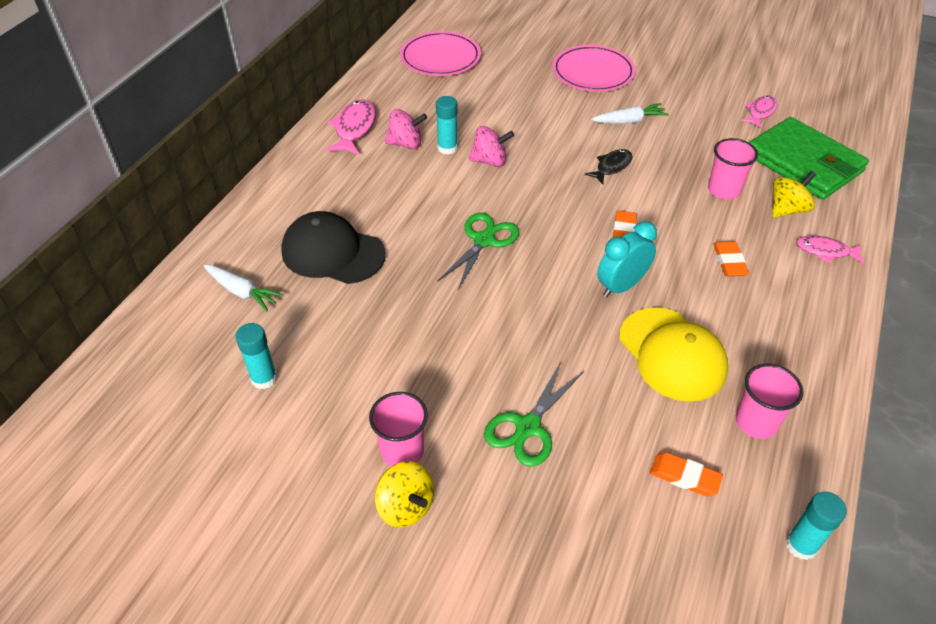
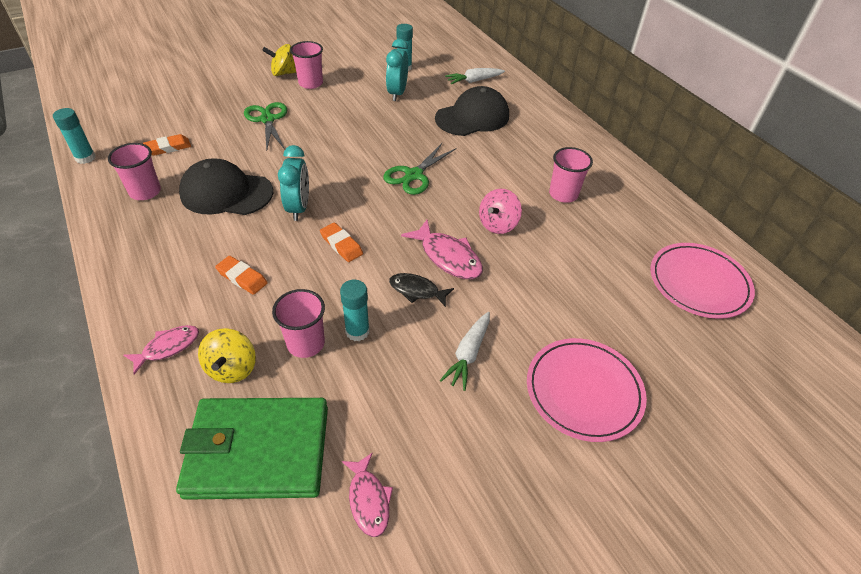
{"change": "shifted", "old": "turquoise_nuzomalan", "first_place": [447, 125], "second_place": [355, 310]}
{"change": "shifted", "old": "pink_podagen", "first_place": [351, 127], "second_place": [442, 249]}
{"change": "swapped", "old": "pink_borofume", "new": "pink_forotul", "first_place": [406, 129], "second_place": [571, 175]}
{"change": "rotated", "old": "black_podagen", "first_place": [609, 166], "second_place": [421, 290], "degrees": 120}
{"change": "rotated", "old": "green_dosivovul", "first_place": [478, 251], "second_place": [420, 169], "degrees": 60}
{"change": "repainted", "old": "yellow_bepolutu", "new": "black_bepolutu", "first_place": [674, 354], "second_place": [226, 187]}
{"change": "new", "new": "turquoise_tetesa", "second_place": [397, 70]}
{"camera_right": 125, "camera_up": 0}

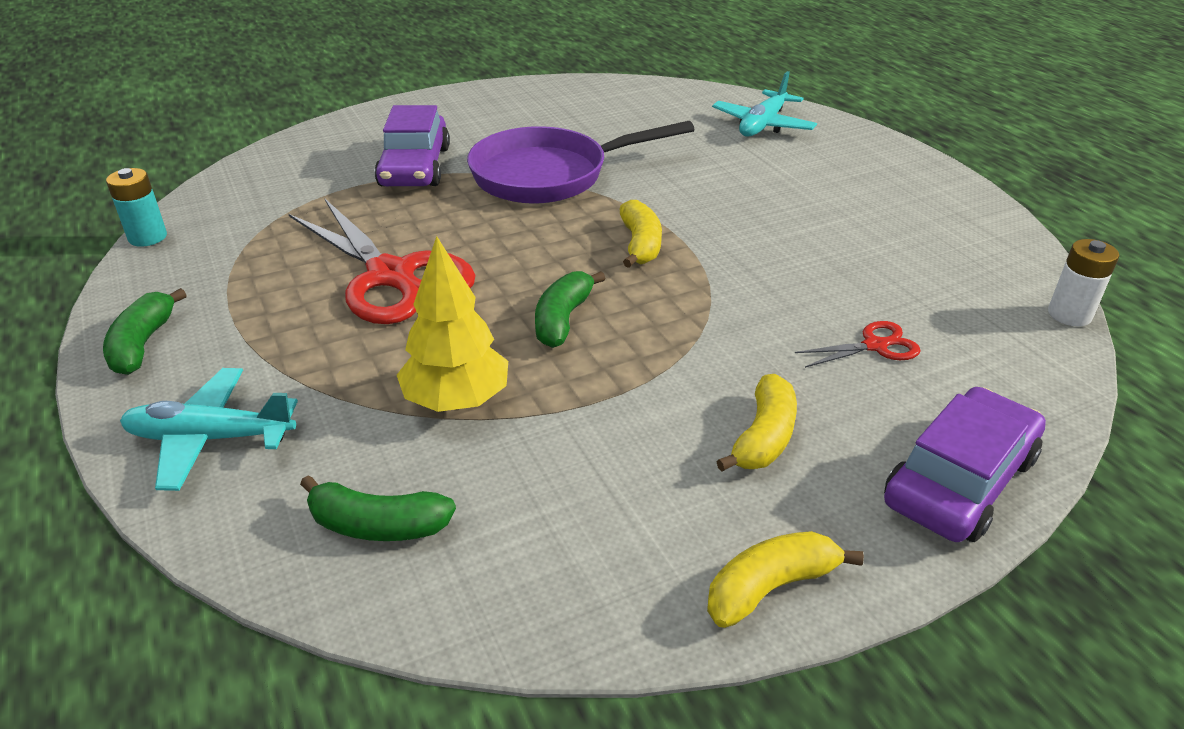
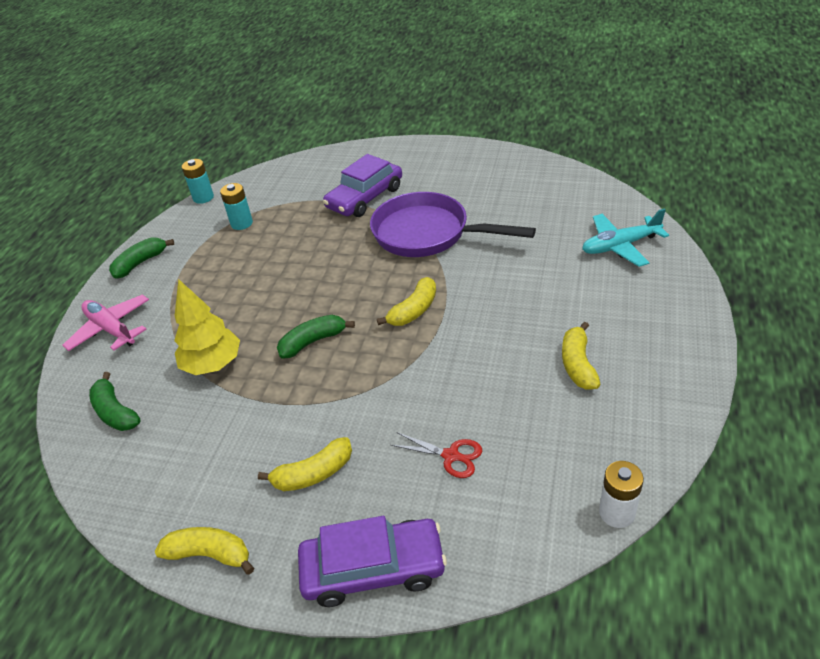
{"change": "gone", "old": "red_dosivovul", "first_place": [382, 261]}
{"change": "repainted", "old": "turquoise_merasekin", "new": "pink_merasekin", "first_place": [209, 429], "second_place": [105, 323]}
{"change": "new", "new": "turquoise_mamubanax", "second_place": [236, 206]}
{"change": "new", "new": "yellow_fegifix", "second_place": [581, 355]}
{"camera_right": 45, "camera_up": 5}

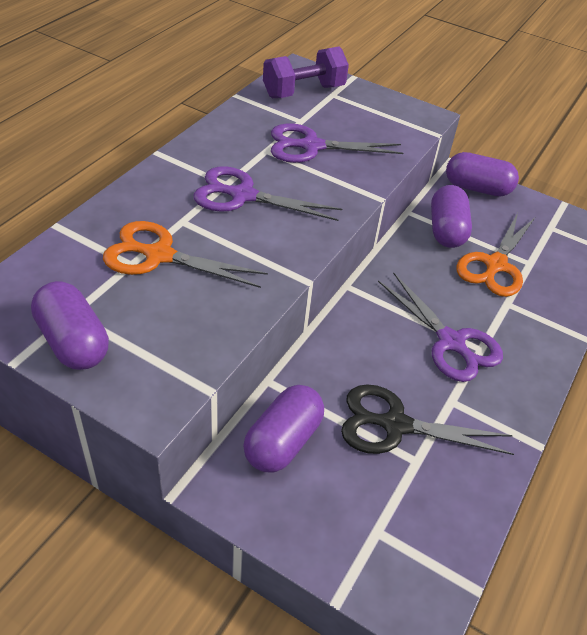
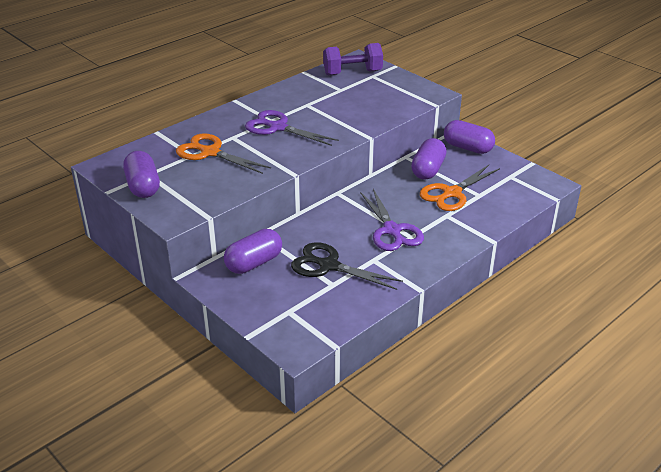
{"change": "gone", "old": "purple_dosivovul", "first_place": [337, 143]}
{"camera_right": 20, "camera_up": -10}

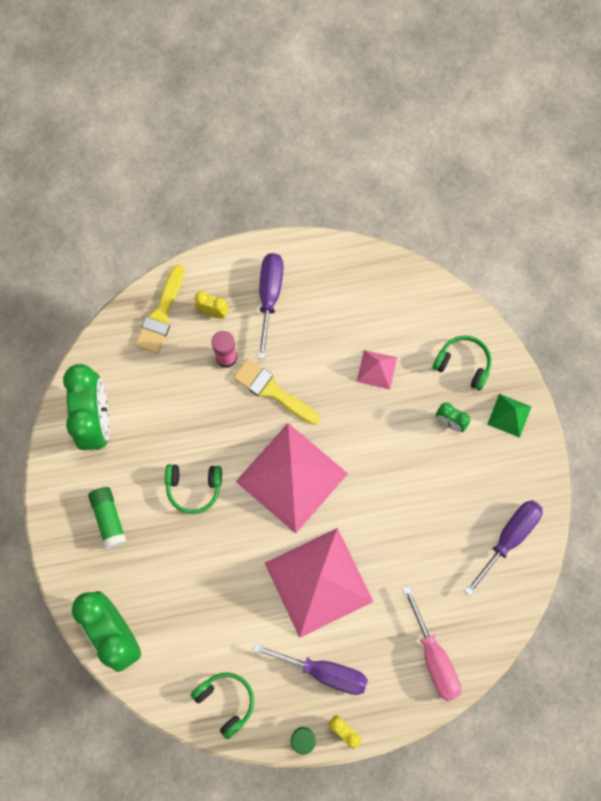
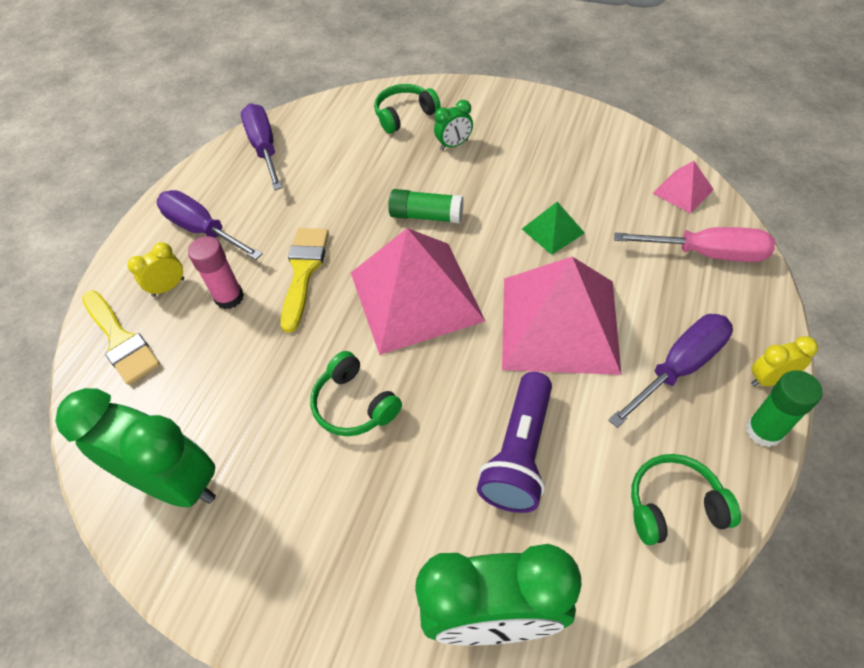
{"change": "shifted", "old": "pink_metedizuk", "first_place": [377, 369], "second_place": [683, 187]}
{"change": "rotated", "old": "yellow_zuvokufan", "first_place": [276, 392], "second_place": [305, 280], "degrees": 120}
{"change": "shifted", "old": "green_metedizuk", "first_place": [509, 416], "second_place": [553, 228]}
{"change": "rotated", "old": "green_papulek", "first_place": [193, 489], "second_place": [356, 393], "degrees": 105}
{"change": "shifted", "old": "green_nuzomalan", "first_place": [107, 518], "second_place": [426, 206]}
{"change": "shifted", "old": "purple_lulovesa", "first_place": [503, 548], "second_place": [262, 146]}
{"change": "new", "new": "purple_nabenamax", "second_place": [514, 442]}
{"camera_right": -55, "camera_up": -20}

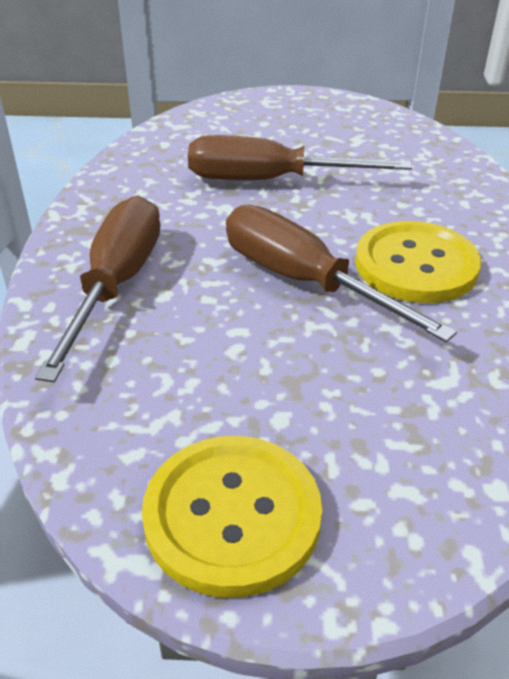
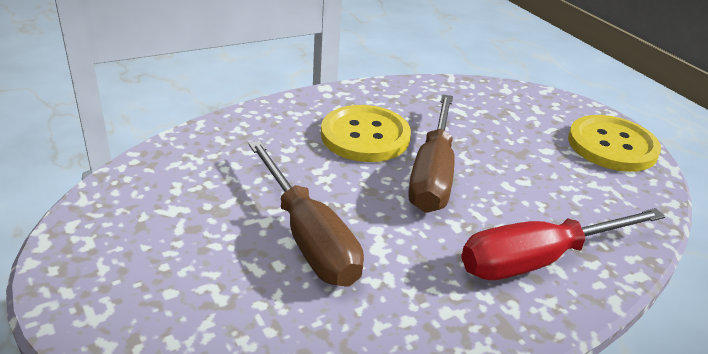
{"change": "repainted", "old": "brown_lulovesa", "new": "red_lulovesa", "first_place": [98, 289], "second_place": [563, 244]}
{"camera_right": -125, "camera_up": -5}

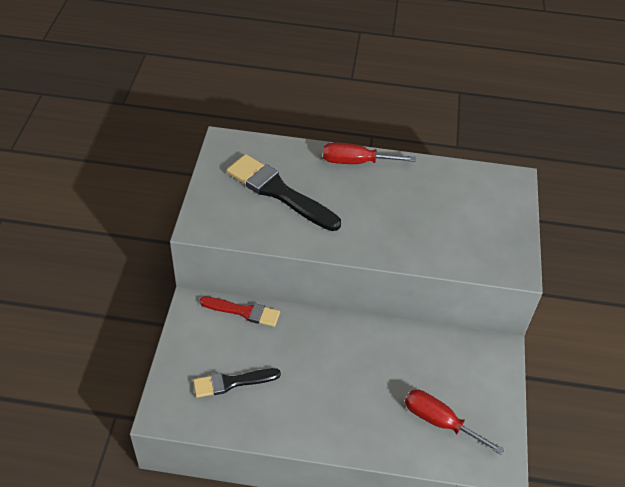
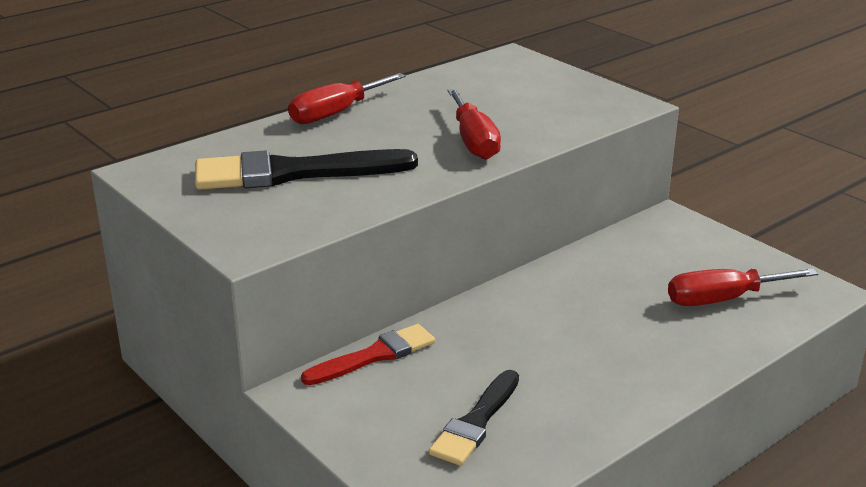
{"change": "new", "new": "red_lulovesa", "second_place": [474, 124]}
{"camera_right": -45, "camera_up": -20}

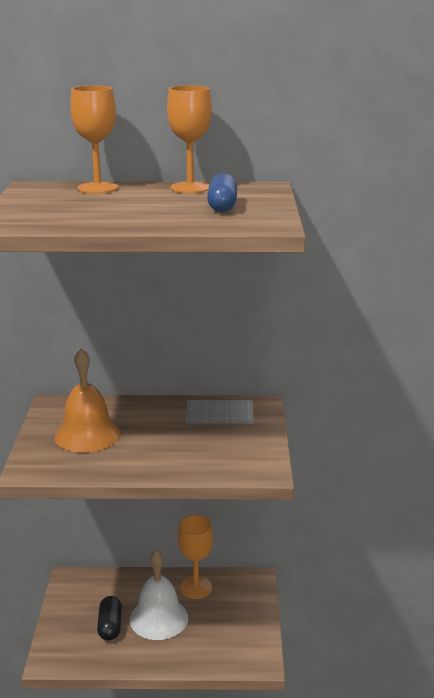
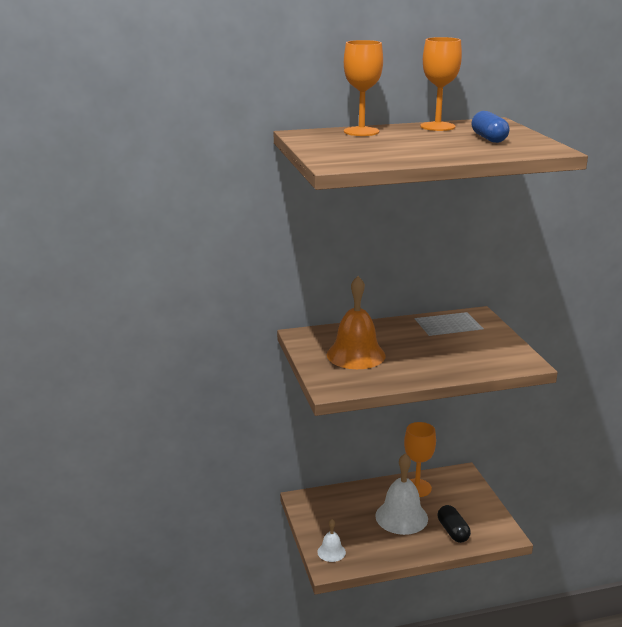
{"change": "shifted", "old": "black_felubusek", "first_place": [109, 618], "second_place": [454, 524]}
{"change": "new", "new": "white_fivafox", "second_place": [331, 540]}
{"camera_right": -15, "camera_up": 0}

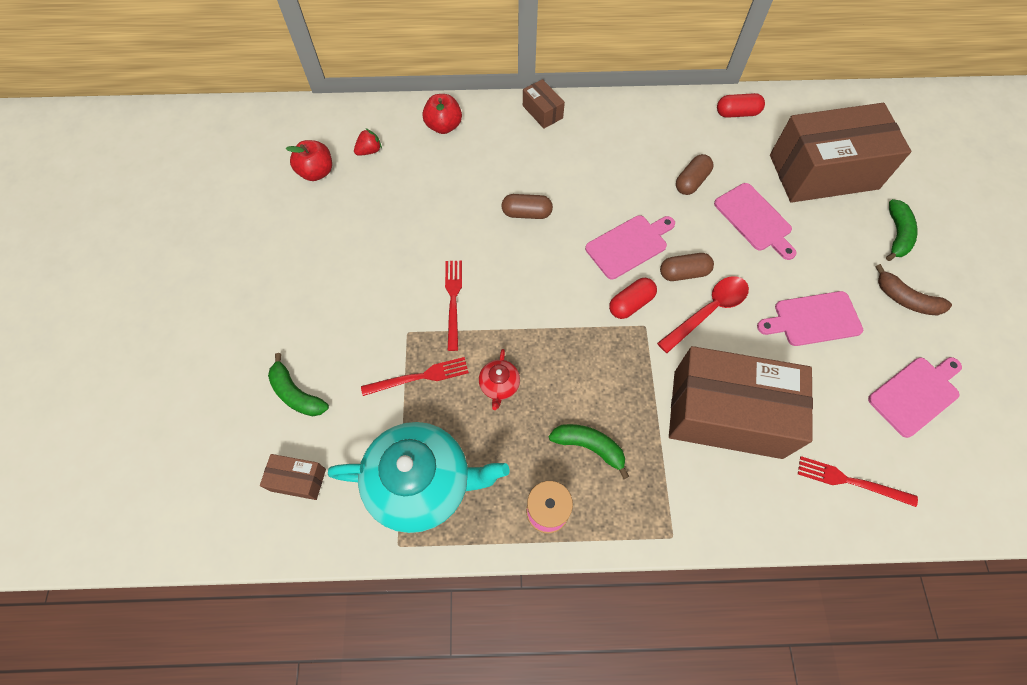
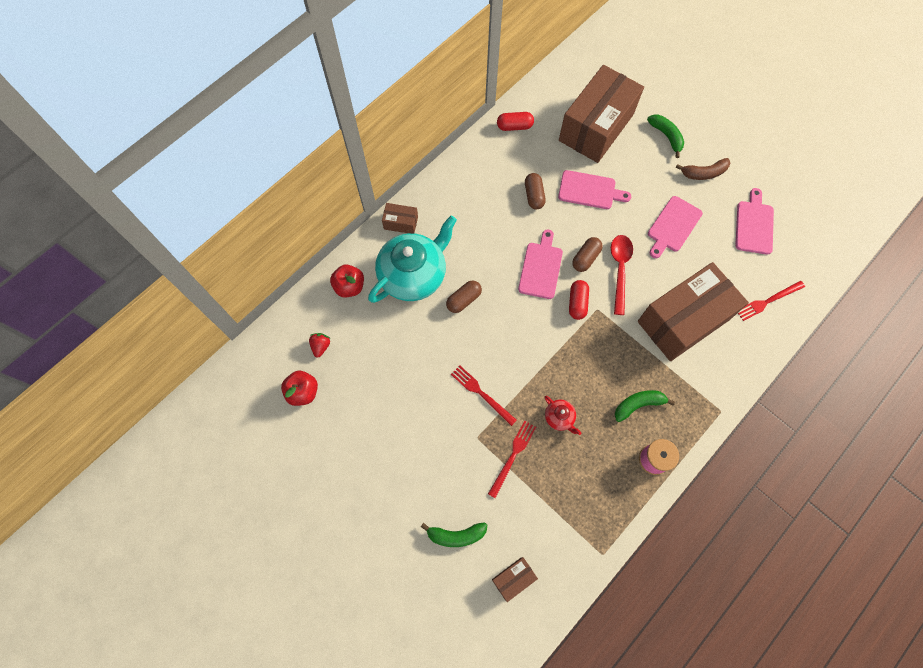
{"change": "rotated", "old": "red_felubusek", "first_place": [741, 105], "second_place": [515, 121], "degrees": 45}
{"change": "shifted", "old": "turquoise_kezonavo", "first_place": [418, 477], "second_place": [412, 259]}
{"camera_right": -45, "camera_up": 5}

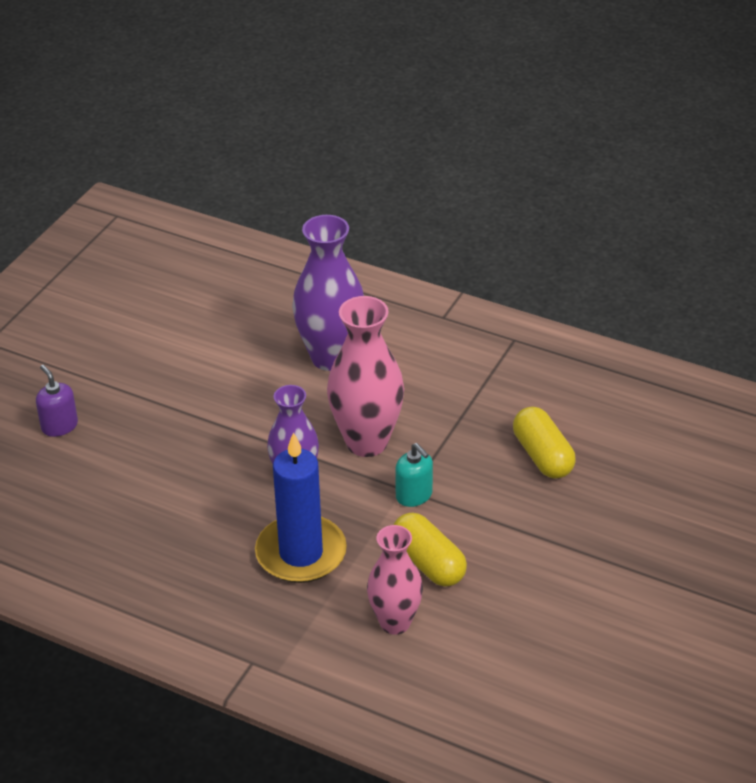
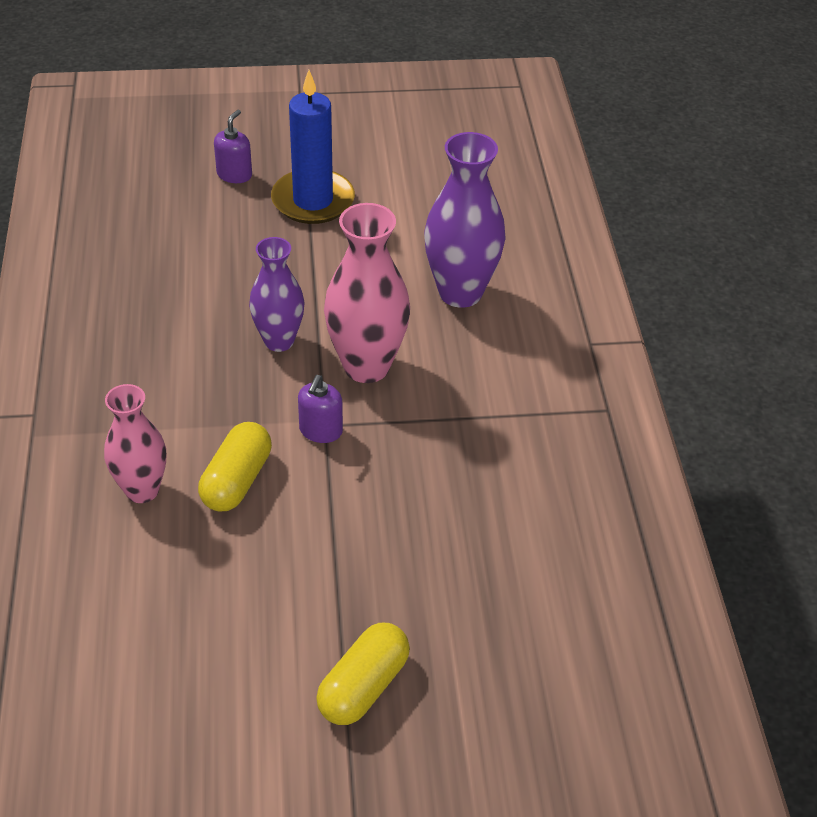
{"change": "shifted", "old": "yellow_felubusek", "first_place": [544, 443], "second_place": [363, 674]}
{"change": "shifted", "old": "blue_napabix", "first_place": [301, 507], "second_place": [313, 147]}
{"change": "repainted", "old": "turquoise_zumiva", "new": "purple_zumiva", "first_place": [414, 475], "second_place": [320, 409]}
{"camera_right": 55, "camera_up": 5}

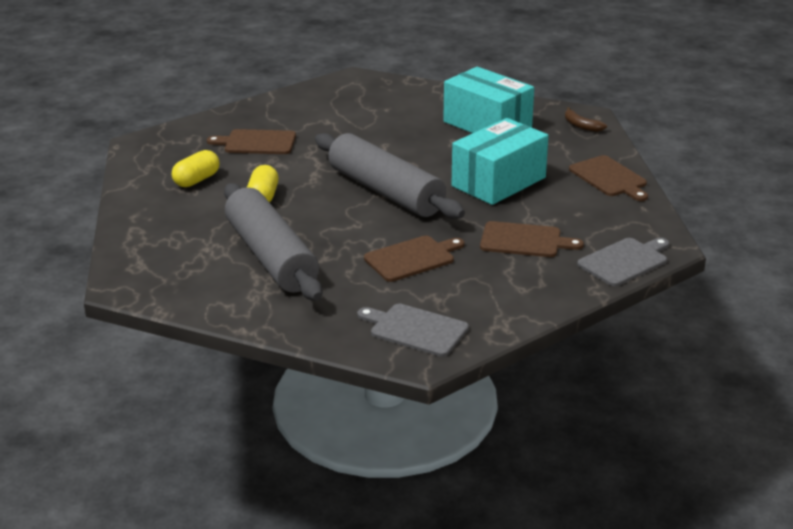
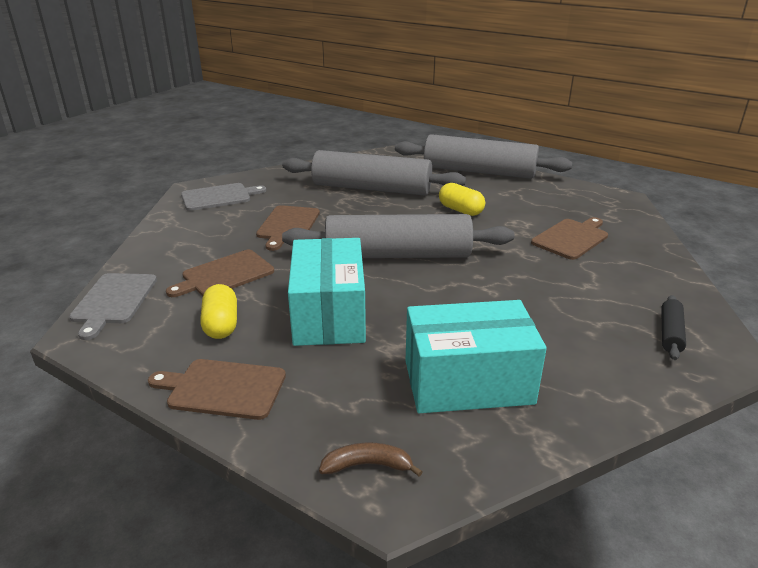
{"change": "shifted", "old": "yellow_felubusek", "first_place": [195, 168], "second_place": [218, 311]}
{"change": "new", "new": "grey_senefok", "second_place": [483, 156]}
{"change": "new", "new": "black_senefok", "second_place": [673, 327]}
{"camera_right": 130, "camera_up": 0}

